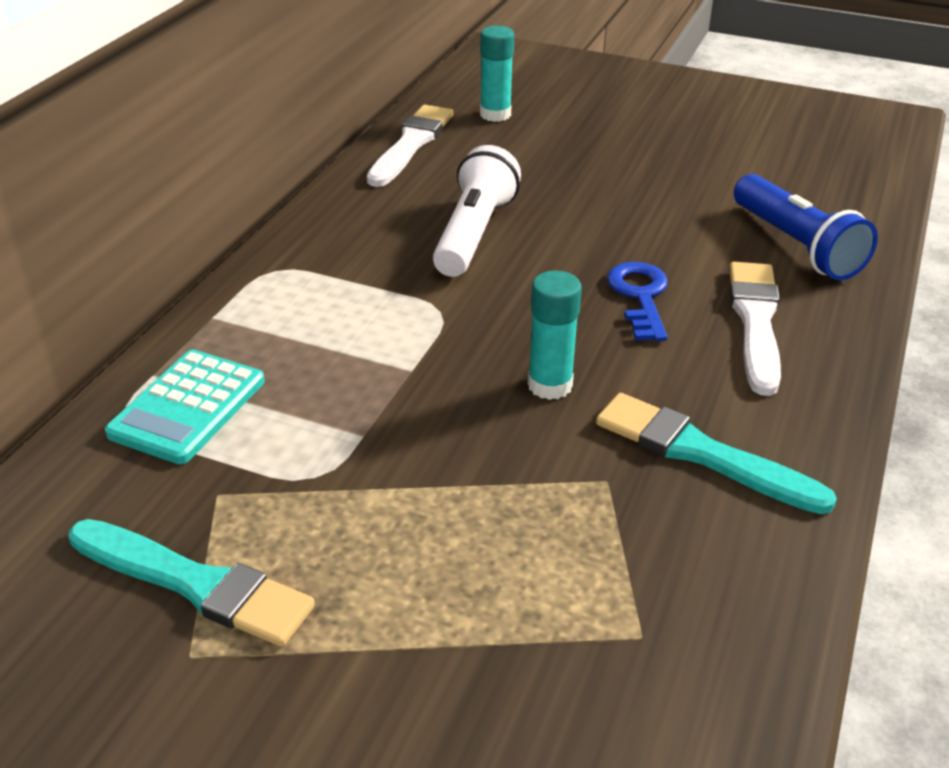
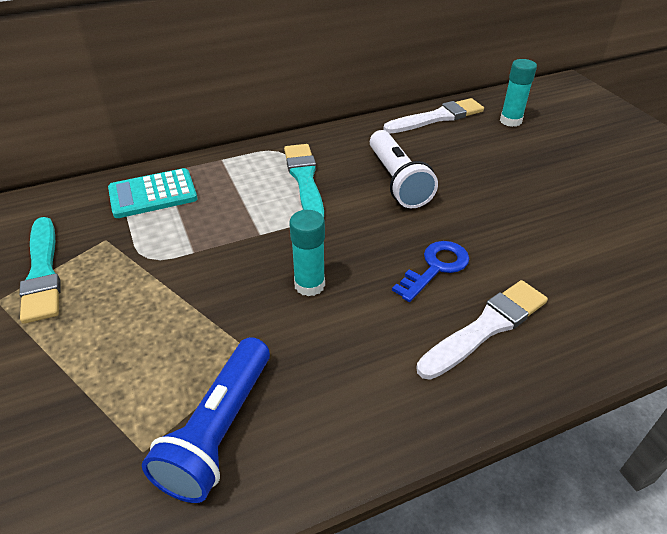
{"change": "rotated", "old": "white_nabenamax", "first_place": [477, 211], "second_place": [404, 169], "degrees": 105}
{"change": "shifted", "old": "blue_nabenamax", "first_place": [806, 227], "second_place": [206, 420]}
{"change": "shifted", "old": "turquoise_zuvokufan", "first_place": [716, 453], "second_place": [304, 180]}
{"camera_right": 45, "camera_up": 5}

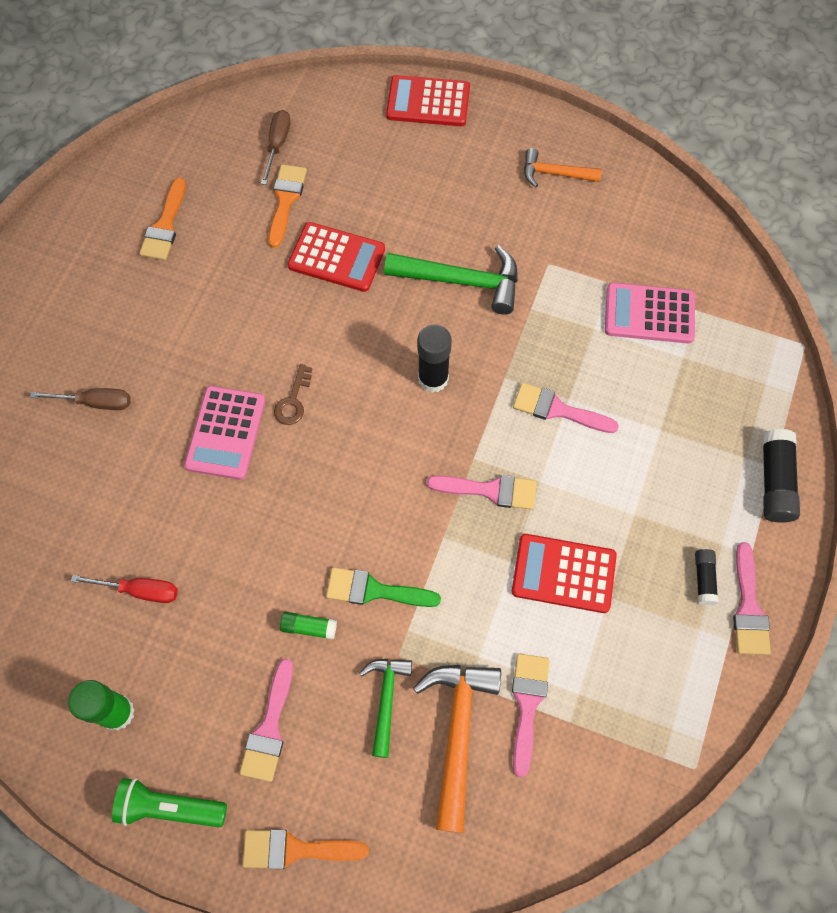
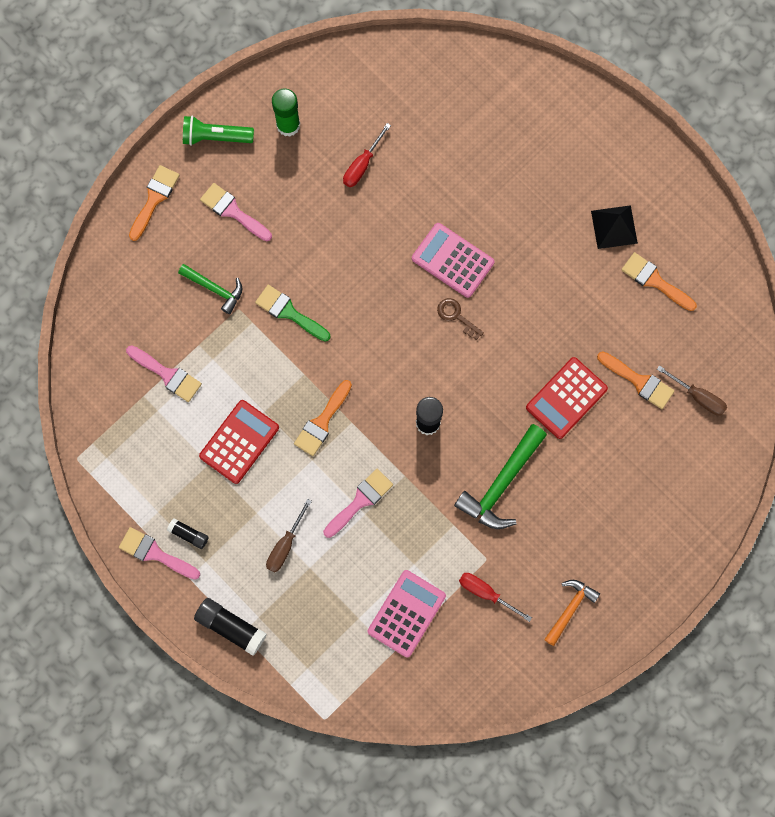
{"change": "gone", "old": "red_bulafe", "first_place": [428, 100]}
{"change": "shifted", "old": "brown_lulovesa", "first_place": [80, 399], "second_place": [289, 536]}
{"change": "repainted", "old": "pink_zuvokufan", "new": "orange_zuvokufan", "first_place": [482, 492], "second_place": [323, 418]}
{"change": "rotated", "old": "green_zuvokufan", "first_place": [383, 587], "second_place": [293, 313], "degrees": -90}
{"change": "gone", "old": "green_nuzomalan", "first_place": [308, 626]}
{"change": "gone", "old": "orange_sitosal", "first_place": [457, 749]}
{"change": "rotated", "old": "green_nabenamax", "first_place": [169, 802], "second_place": [218, 131], "degrees": -120}
{"change": "new", "new": "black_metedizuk", "second_place": [614, 227]}
{"change": "new", "new": "red_lulovesa", "second_place": [495, 597]}
{"camera_right": 115, "camera_up": 10}

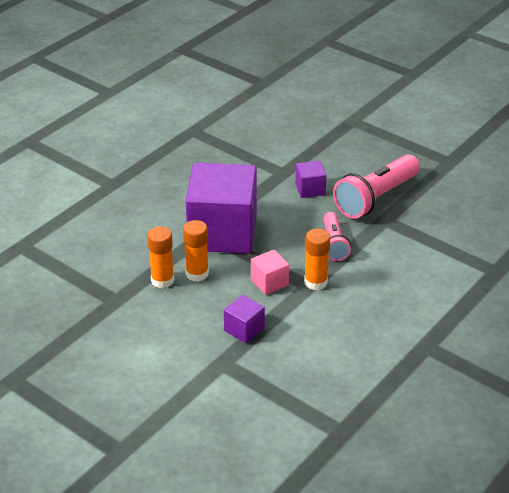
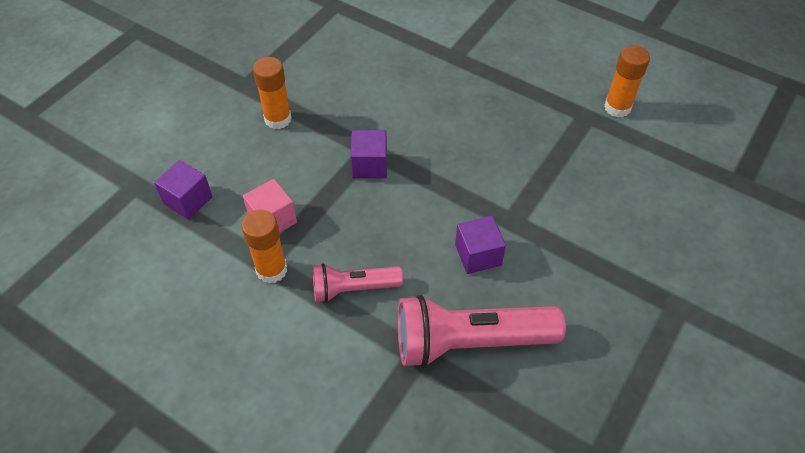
{"change": "rotated", "old": "pink_nabenamax", "first_place": [376, 186], "second_place": [482, 331], "degrees": -45}
{"change": "scaled", "old": "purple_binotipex", "first_place": [221, 208], "second_place": [369, 154], "factor": 0.42}
{"change": "shifted", "old": "orange_nuzomalan", "first_place": [196, 251], "second_place": [627, 81]}
{"camera_right": 85, "camera_up": 15}

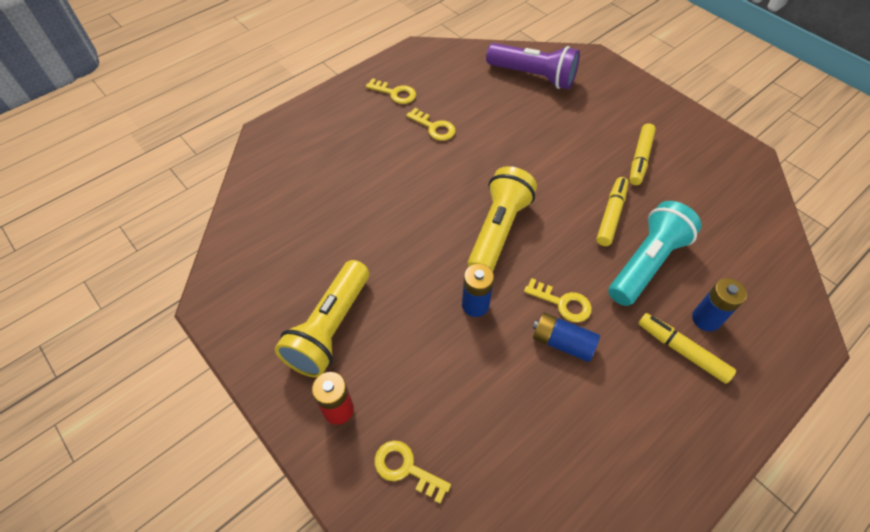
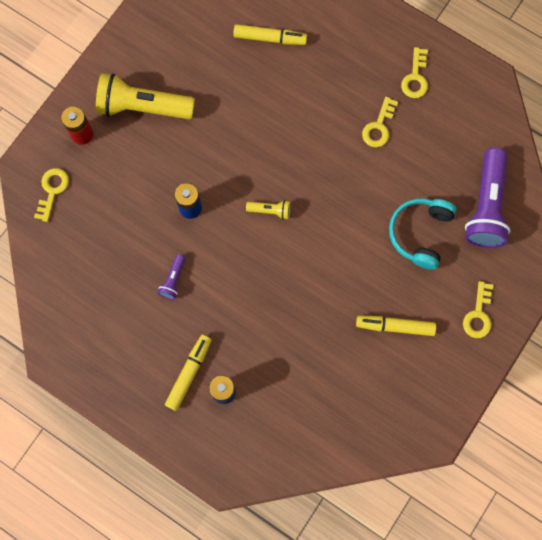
{"change": "scaled", "old": "yellow_nabenamax", "first_place": [502, 218], "second_place": [268, 210], "factor": 0.45}
{"change": "shifted", "old": "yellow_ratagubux", "first_place": [612, 211], "second_place": [270, 34]}
{"change": "gone", "old": "turquoise_nabenamax", "first_place": [654, 253]}
{"change": "shifted", "old": "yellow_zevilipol", "first_place": [558, 300], "second_place": [478, 309]}
{"change": "swapped", "old": "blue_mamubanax", "new": "purple_nabenamax", "first_place": [566, 337], "second_place": [171, 277]}
{"change": "new", "new": "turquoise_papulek", "second_place": [422, 234]}
{"camera_right": 75, "camera_up": 20}

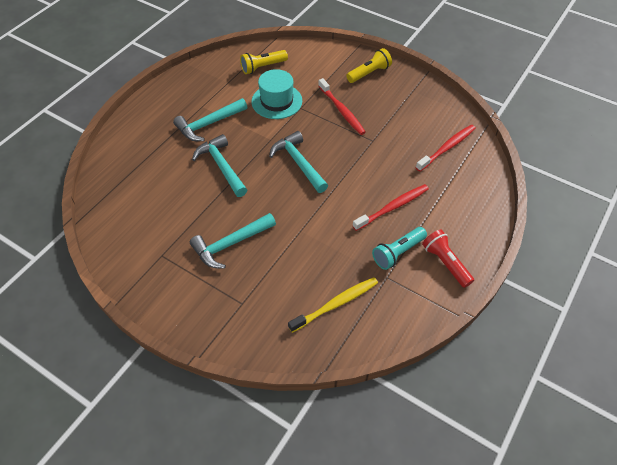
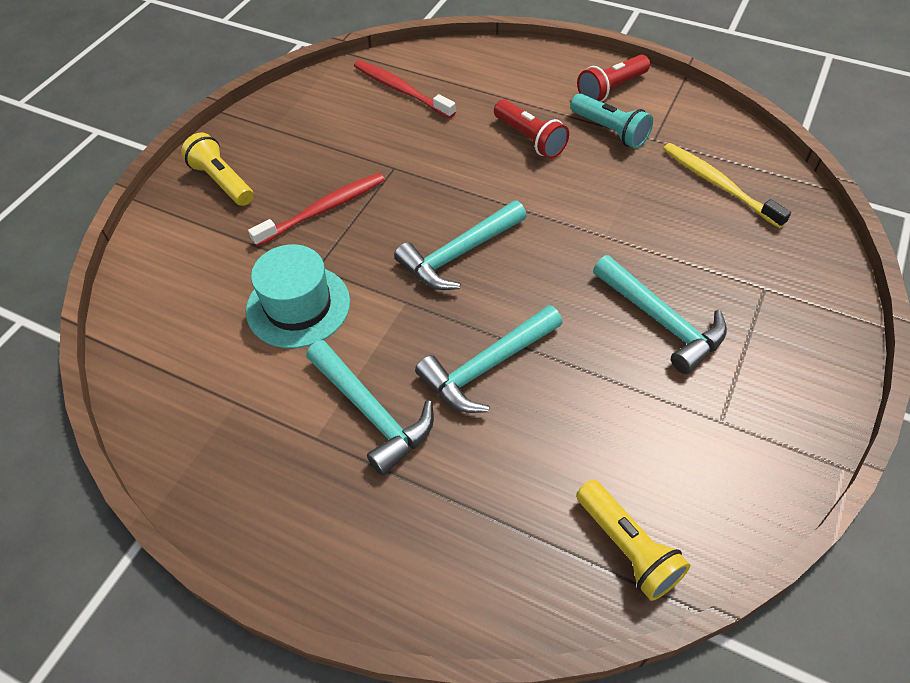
{"change": "shifted", "old": "yellow_nabenamax", "first_place": [264, 62], "second_place": [633, 540]}
{"change": "swapped", "old": "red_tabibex", "new": "red_nabenamax", "first_place": [391, 207], "second_place": [531, 129]}
{"camera_right": -95, "camera_up": 0}

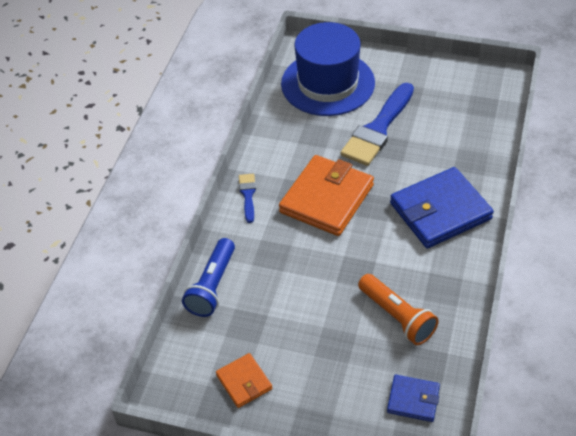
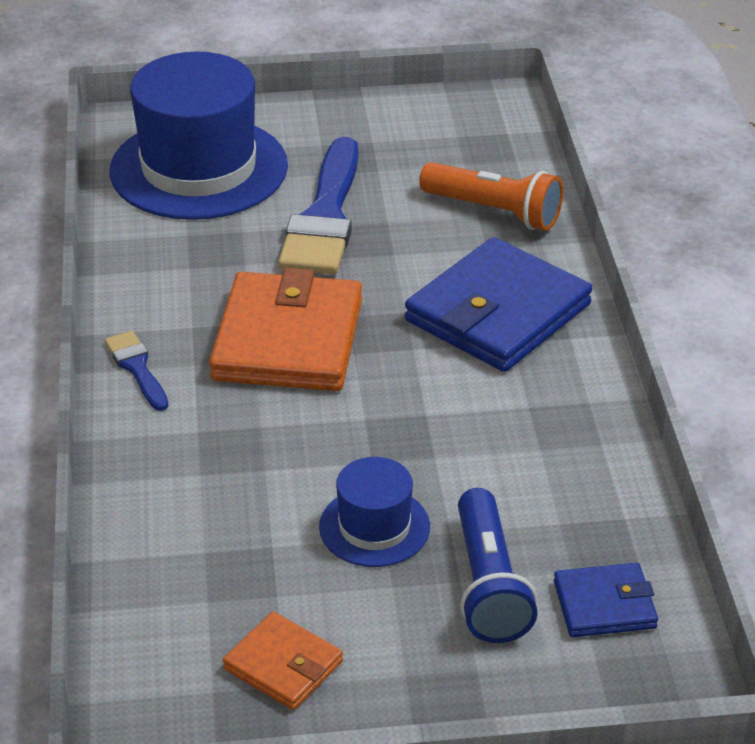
{"change": "shifted", "old": "blue_nabenamax", "first_place": [208, 277], "second_place": [497, 565]}
{"change": "shifted", "old": "orange_nabenamax", "first_place": [398, 309], "second_place": [491, 196]}
{"change": "new", "new": "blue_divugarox", "second_place": [374, 512]}
{"camera_right": -25, "camera_up": -10}

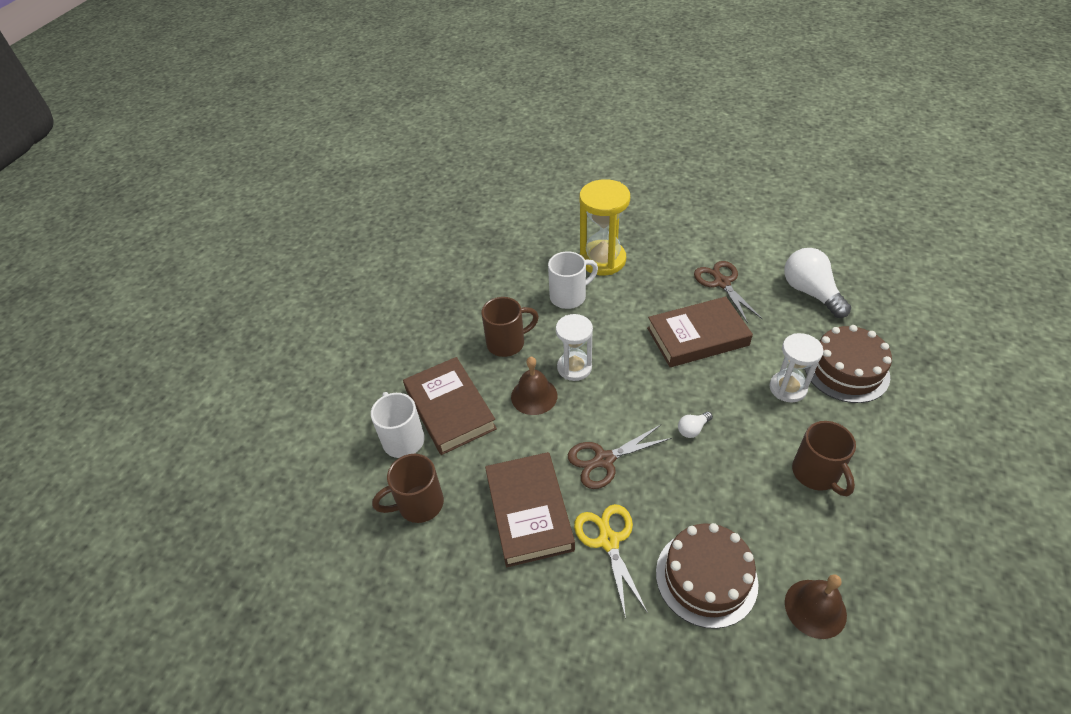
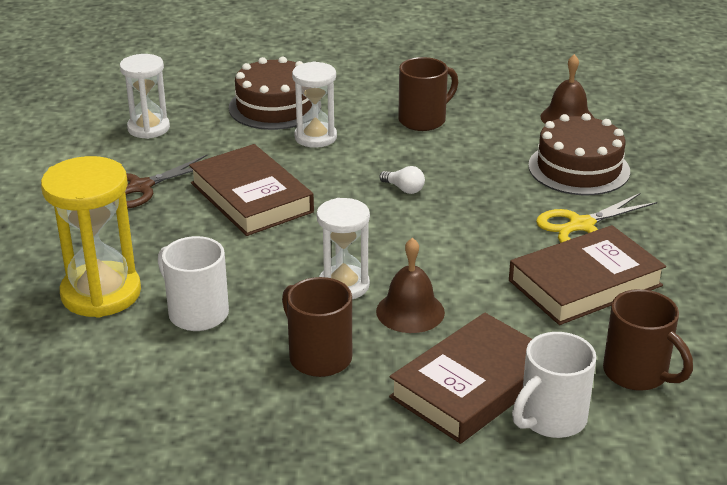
{"change": "swapped", "old": "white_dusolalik", "new": "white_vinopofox", "first_place": [817, 283], "second_place": [145, 96]}
{"change": "gone", "old": "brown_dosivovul", "first_place": [620, 457]}
{"camera_right": -110, "camera_up": -15}

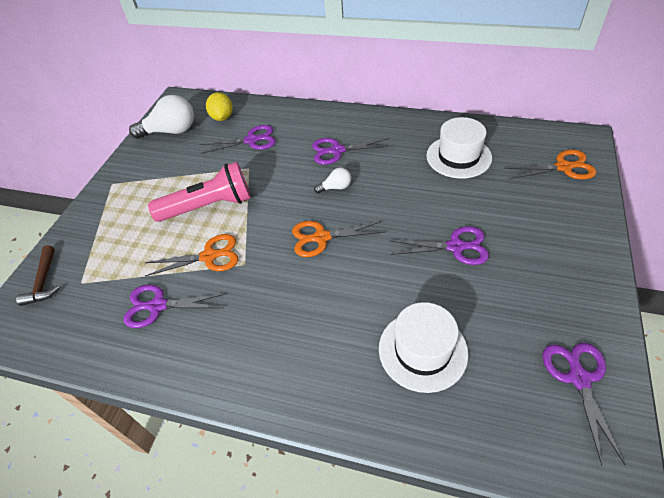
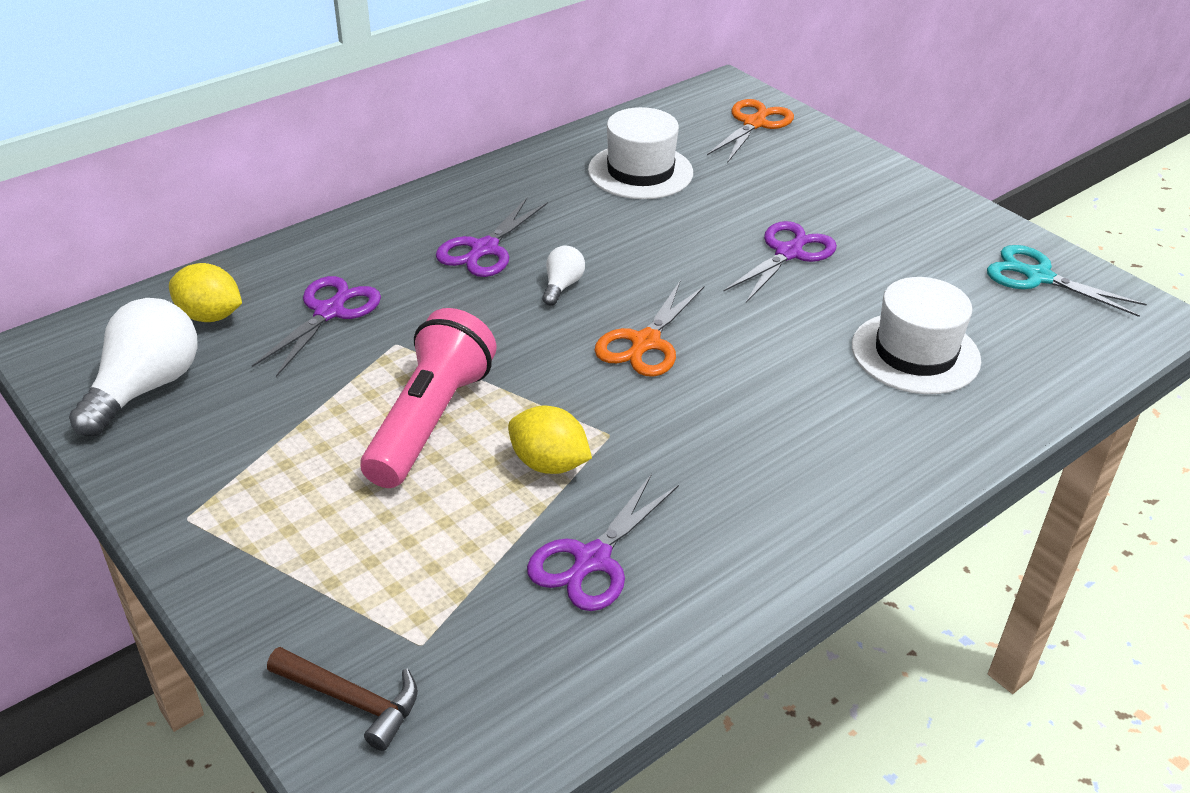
{"change": "swapped", "old": "orange_dosivovul", "new": "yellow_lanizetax", "first_place": [191, 255], "second_place": [550, 440]}
{"change": "repainted", "old": "purple_dosivovul", "new": "turquoise_dosivovul", "first_place": [583, 404], "second_place": [1067, 281]}
{"camera_right": -60, "camera_up": -10}

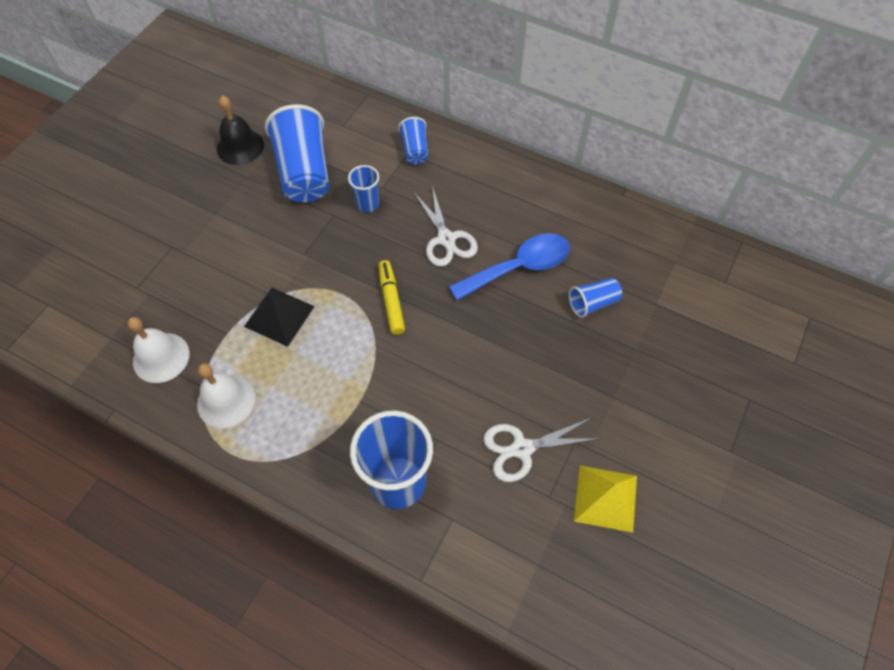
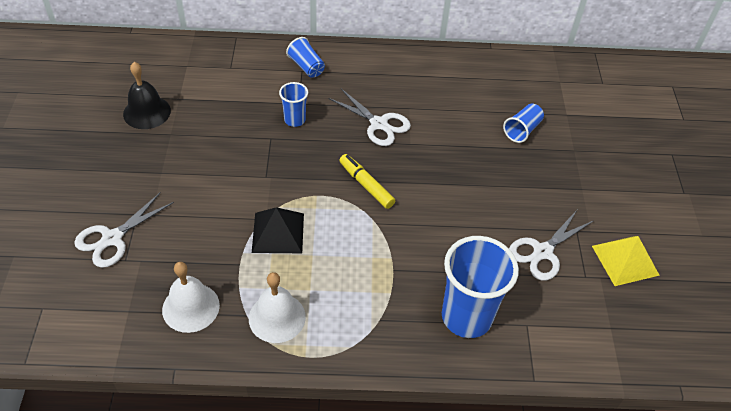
{"change": "gone", "old": "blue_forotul", "first_place": [297, 153]}
{"change": "gone", "old": "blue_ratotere", "first_place": [509, 266]}
{"change": "new", "new": "white_dosivovul", "second_place": [124, 230]}
{"camera_right": -30, "camera_up": -10}

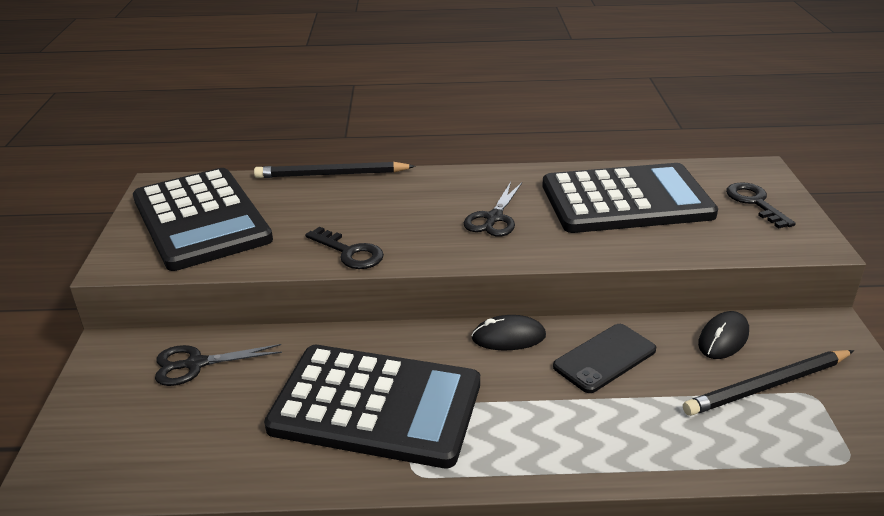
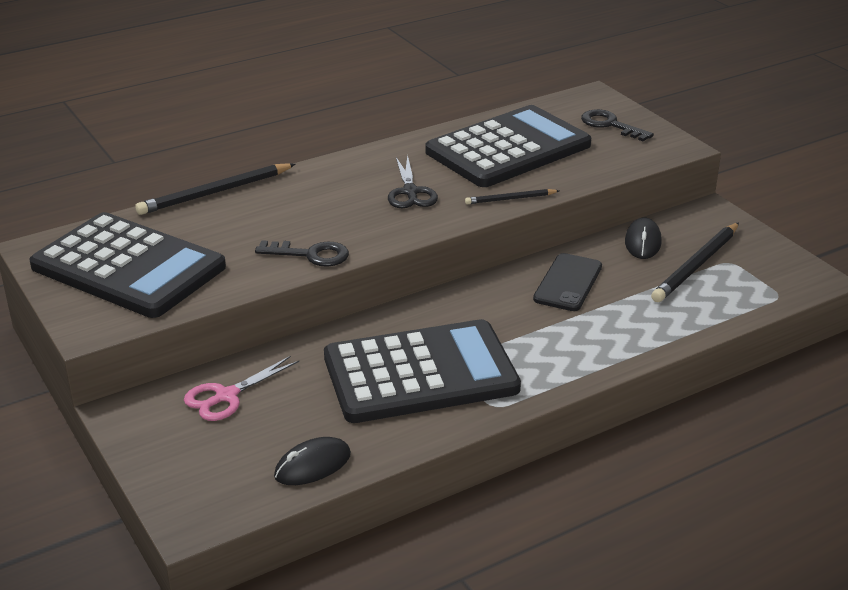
{"change": "shifted", "old": "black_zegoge", "first_place": [508, 332], "second_place": [312, 461]}
{"change": "repainted", "old": "black_dosivovul", "new": "pink_dosivovul", "first_place": [218, 365], "second_place": [241, 388]}
{"change": "new", "new": "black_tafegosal", "second_place": [512, 196]}
{"camera_right": -30, "camera_up": 0}

